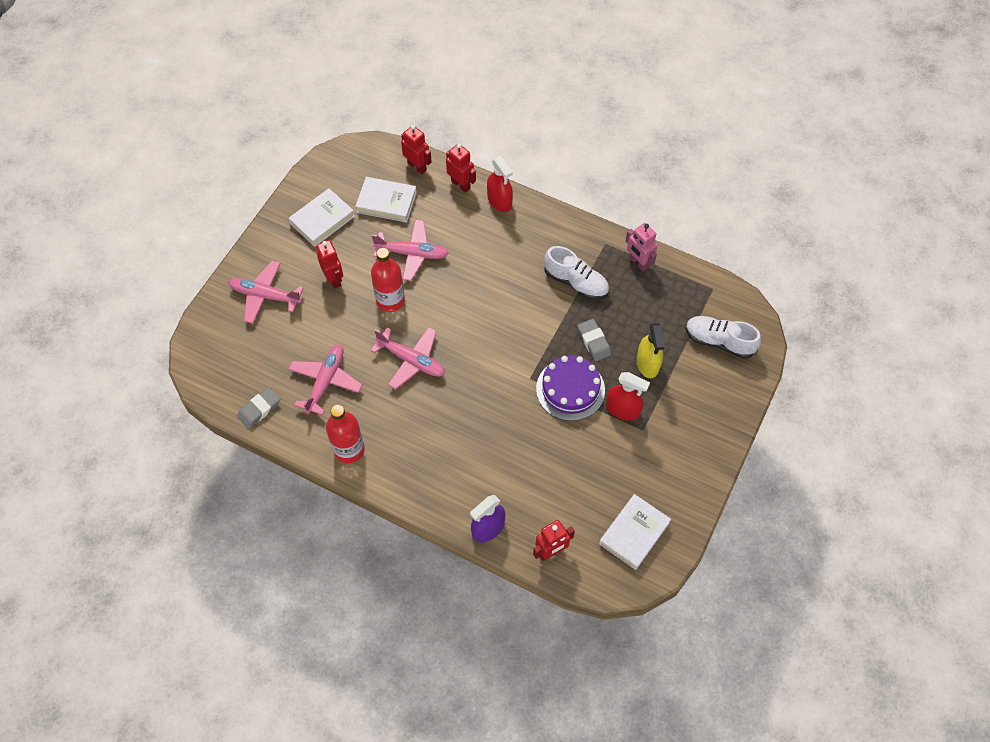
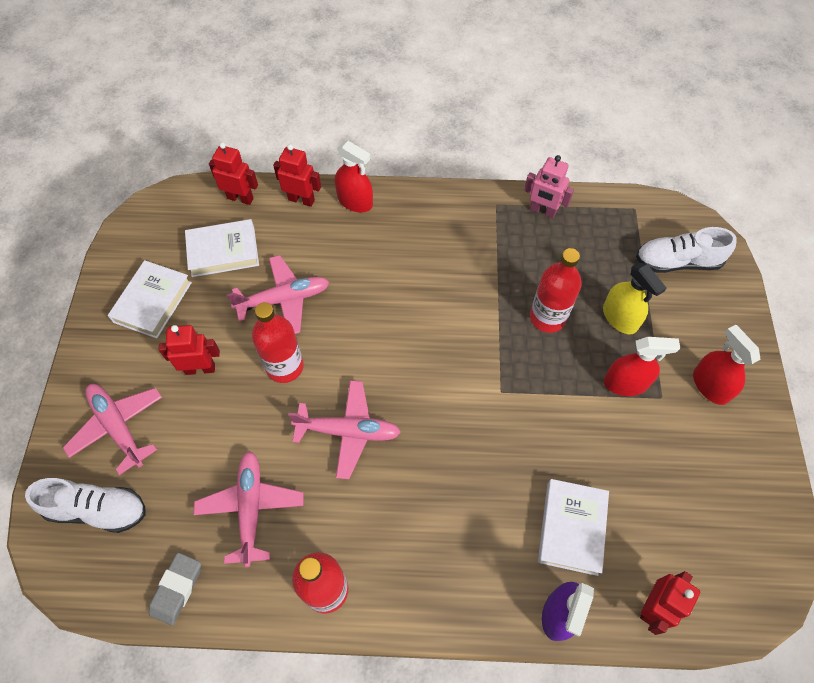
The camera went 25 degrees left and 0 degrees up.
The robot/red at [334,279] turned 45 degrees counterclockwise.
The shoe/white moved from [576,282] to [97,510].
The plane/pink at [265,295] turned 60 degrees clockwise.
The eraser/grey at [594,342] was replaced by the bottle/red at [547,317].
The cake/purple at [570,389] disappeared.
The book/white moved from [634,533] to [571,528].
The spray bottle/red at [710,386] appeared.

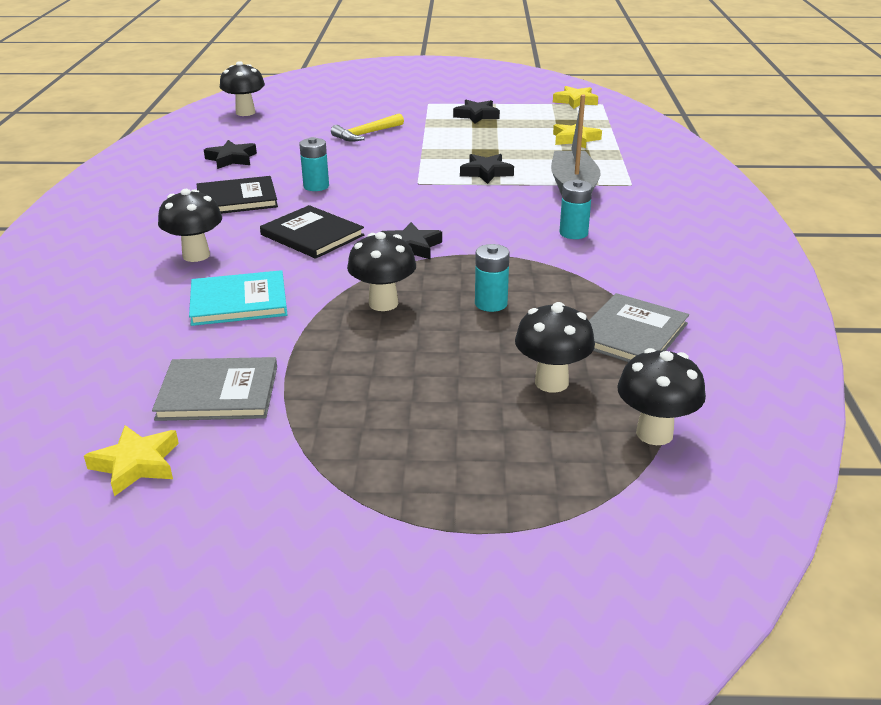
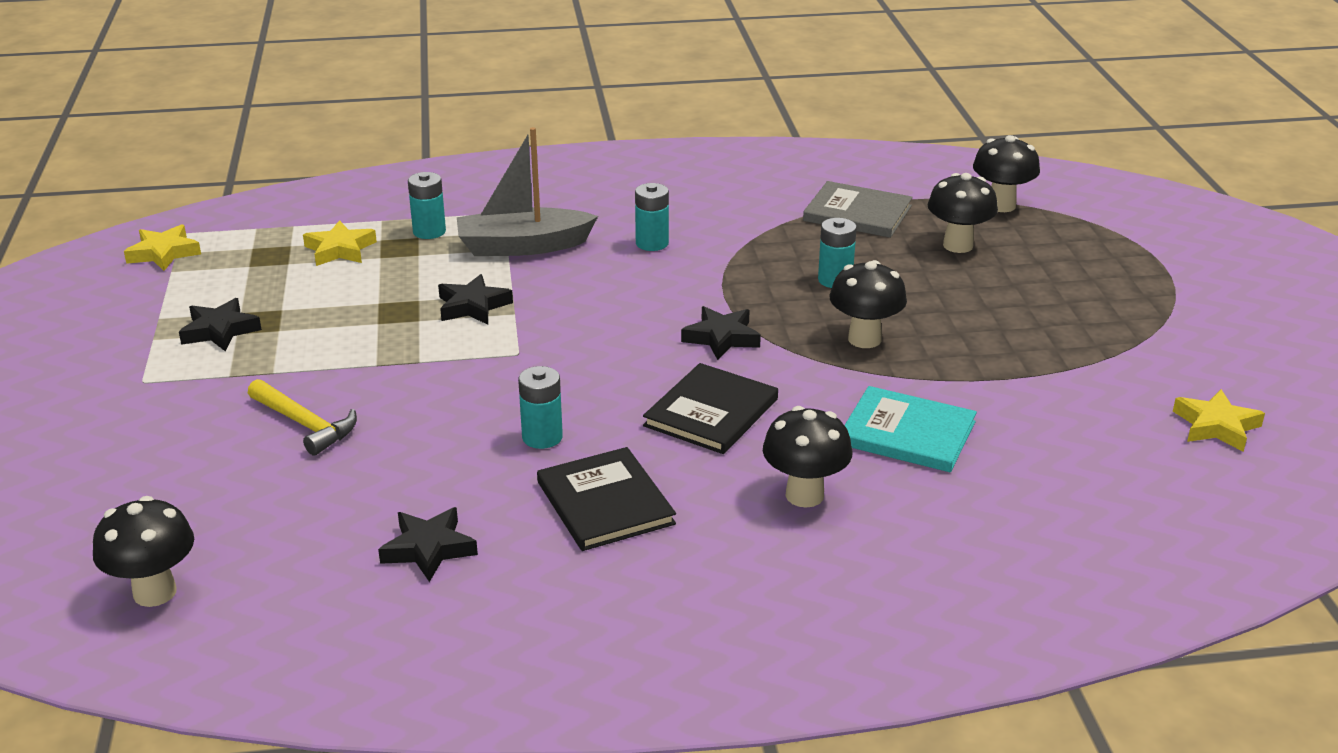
The camera went 100 degrees left and 0 degrees up.
The book/turquoise at [239,301] turned 45 degrees counterclockwise.
The book/grey at [218,393] disappeared.
The battery/turquoise at [429,231] appeared.

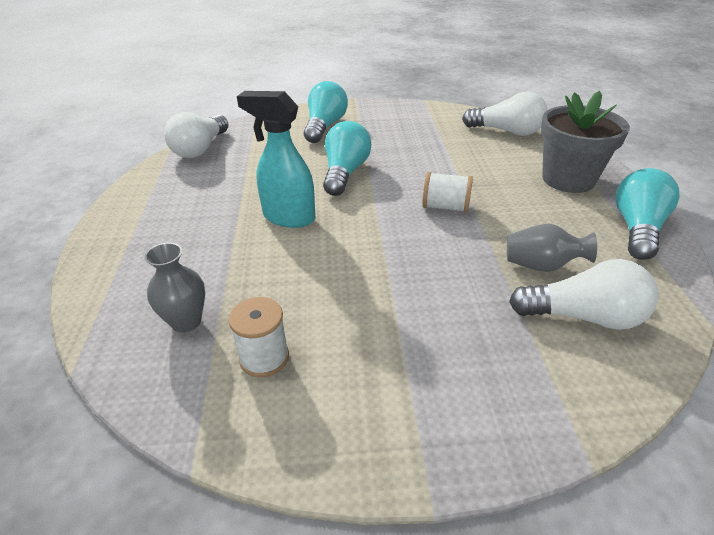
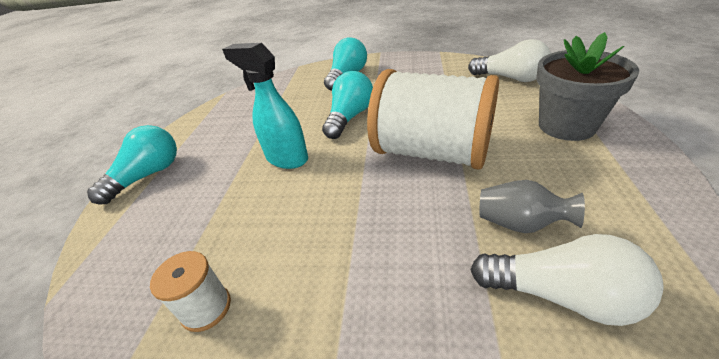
The camera went 15 degrees right and 0 degrees up.
The light bulb/white at [200,149] disappeared.
The light bulb/turquoise moved from [637,228] to [148,175].
The spool/white at [445,207] changed to 2.36 times the size.
The vase/grey at [186,321] disappeared.

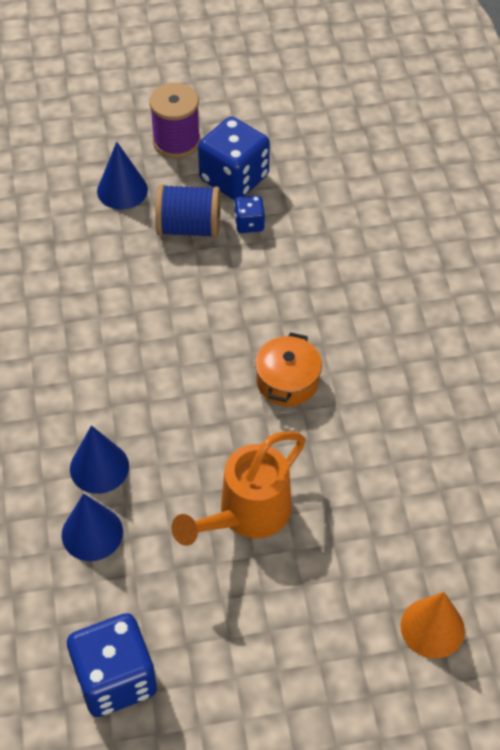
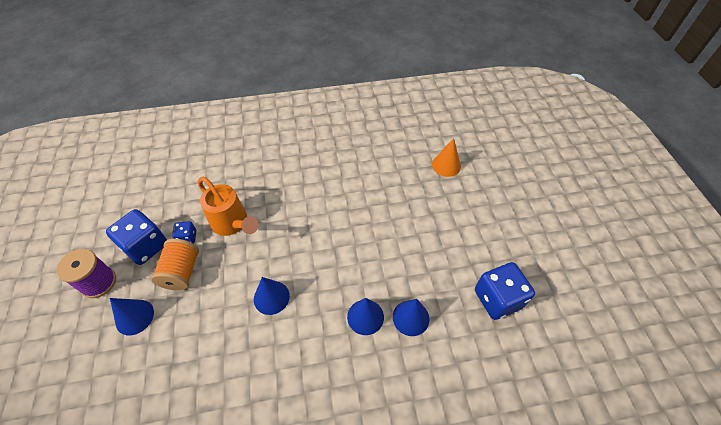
The camera went 90 degrees left and 0 degrees up.
The spool/blue at [189,227] became the spool/orange at [182,272].
The pot/orange at [287,381] disappeared.
The watering can/orange moved from [247,514] to [232,223].
The cone/blue at [271,297] appeared.

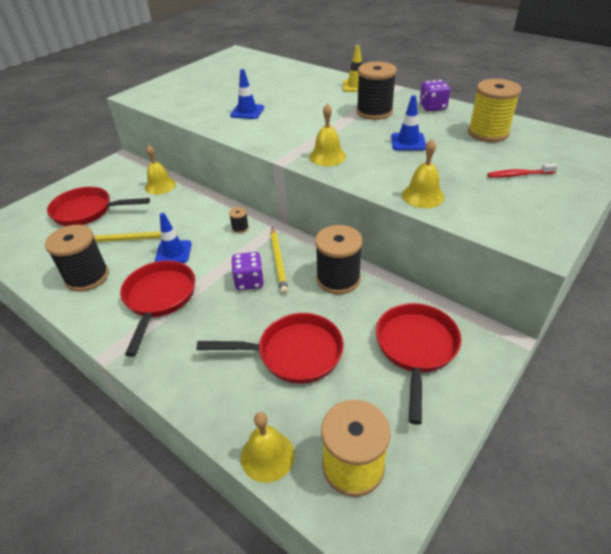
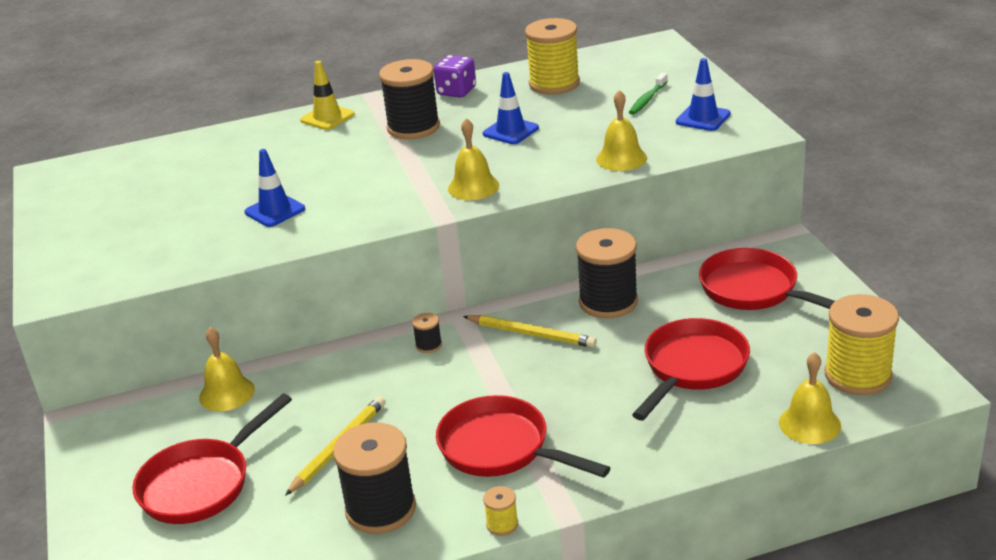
The camera went 55 degrees left and 10 degrees down.
The toothbrush/red at [519,175] became the toothbrush/green at [647,99].
The traffic cone/blue moved from [173,252] to [703,118].
The dice/purple at [249,281] disappeared.
The spool/yellow at [502,524] appeared.

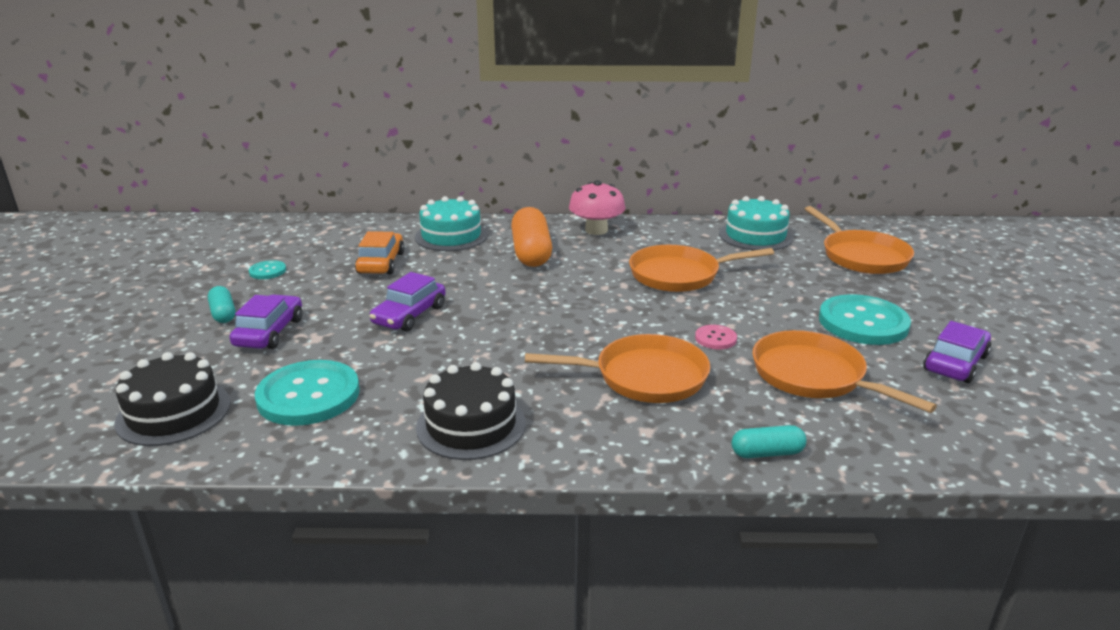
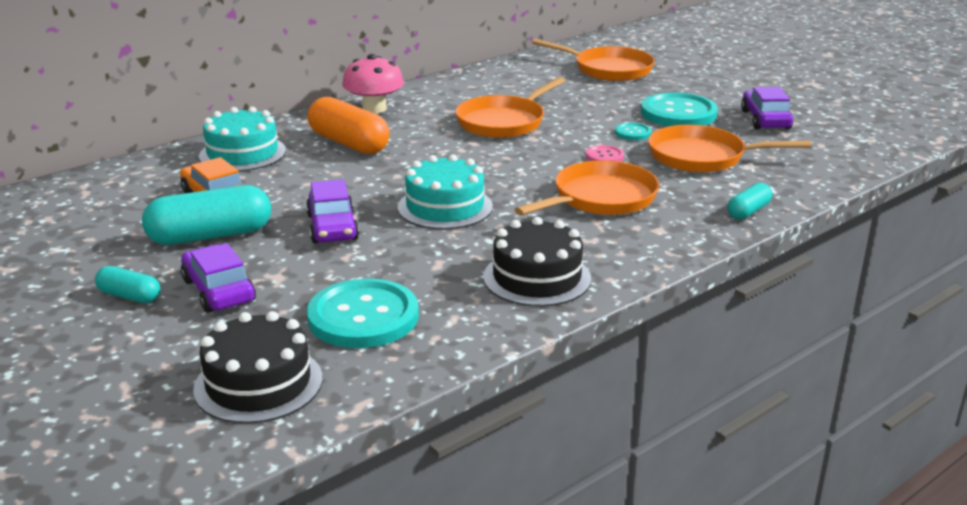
The camera went 40 degrees left and 0 degrees up.
The cake/turquoise moved from [755,236] to [445,207].
The button/turquoise moved from [267,271] to [633,133].
The capsule/turquoise at [210,236] appeared.

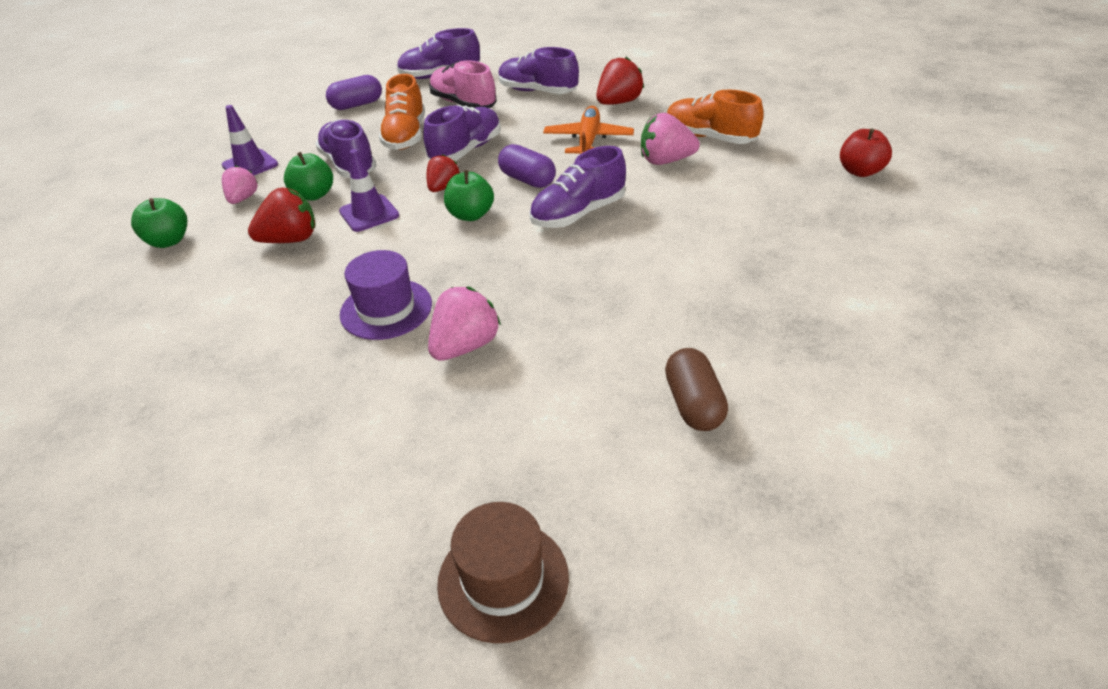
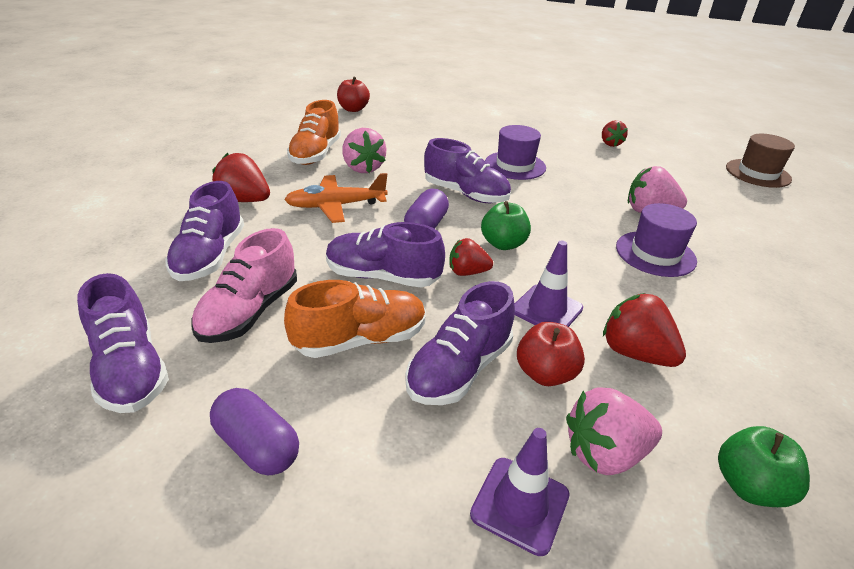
The camera went 115 degrees left and 5 degrees down.
The apple/green at [314,195] became the apple/red at [545,373].
The strawberry/pink at [243,198] changed to 1.52 times the size.
The capsule/brown at [693,404] was replaced by the strawberry/red at [610,144].
The hat/purple at [515,165] appeared.

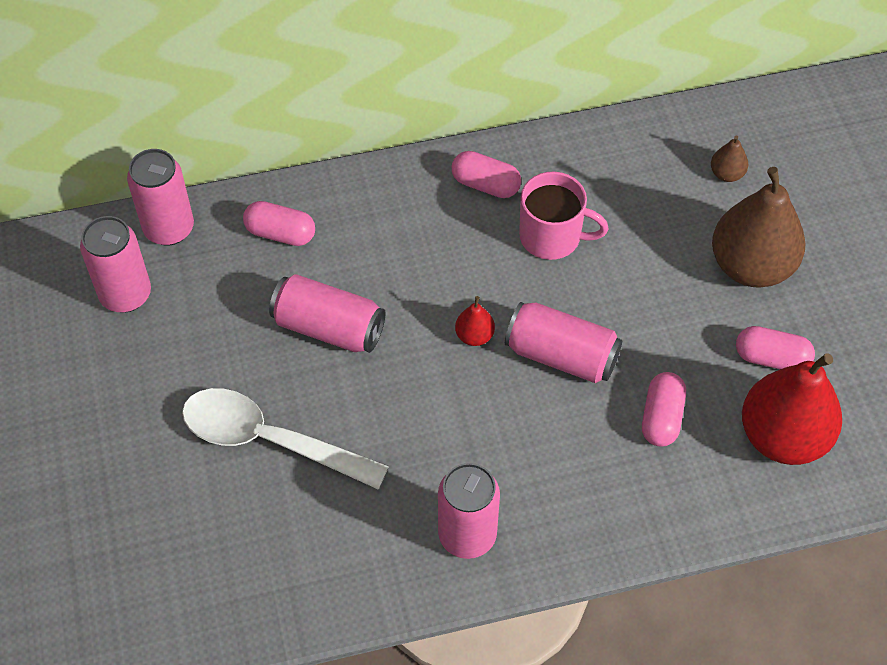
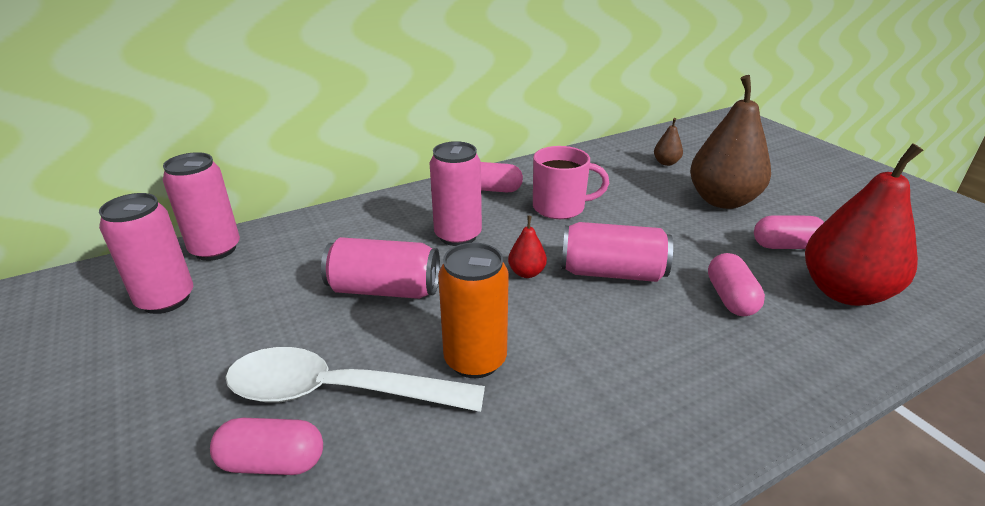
The camera went 15 degrees left and 25 degrees down.
The capsule/pink moved from [280,233] to [272,462].
The can/pink moved from [467,535] to [458,236].
The can/orange at [475,360] appeared.

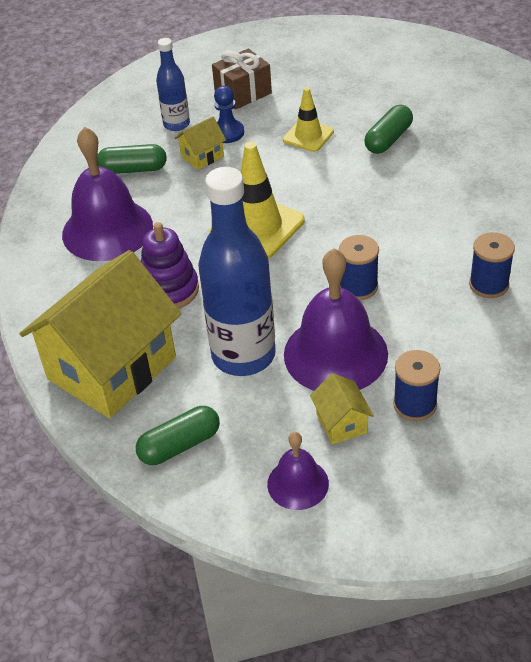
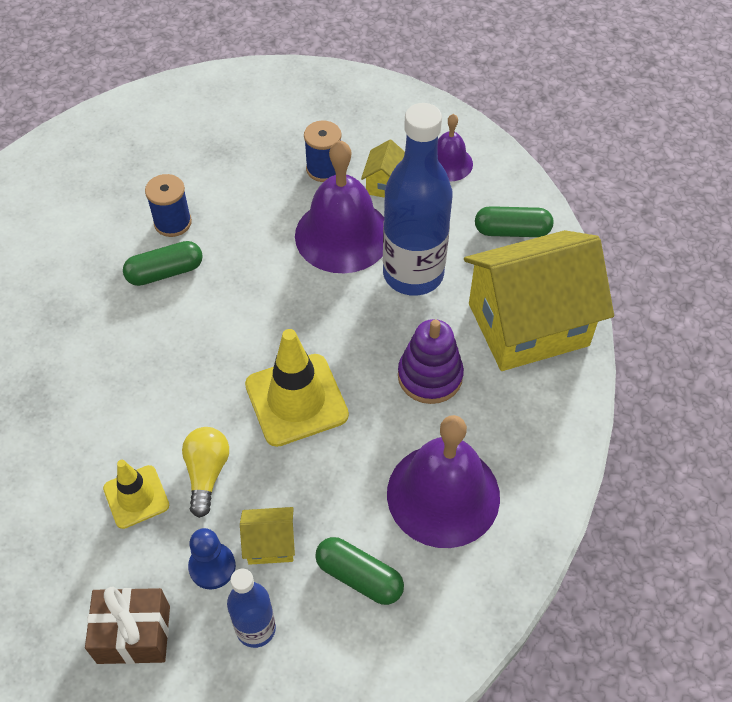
The camera went 150 degrees left and 10 degrees up.
The capsule/green moved from [388,139] to [165,272].
The spool/blue at [358,287] disappeared.
The light bulb/yellow at [206,473] appeared.

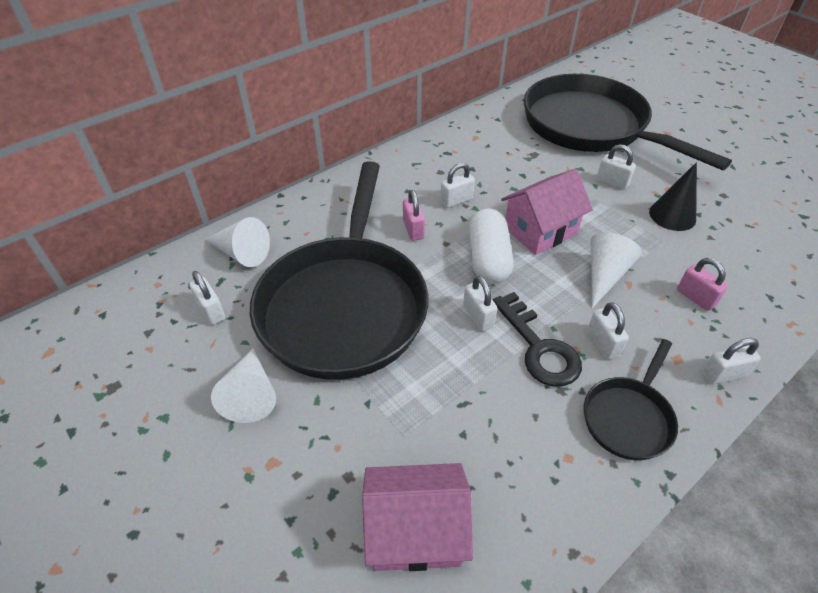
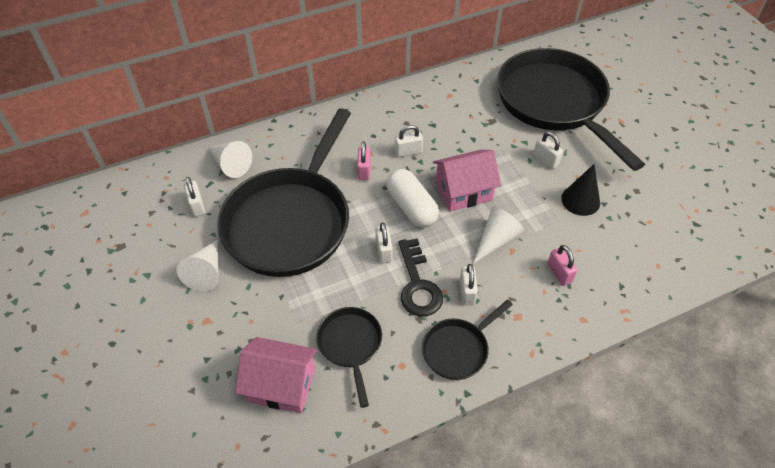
The camera went 15 degrees right and 5 degrees up.
The capsule/white at [488,259] turned 45 degrees counterclockwise.
The padlock/white at [723,374] disappeared.
The pan/black at [350,345] appeared.

